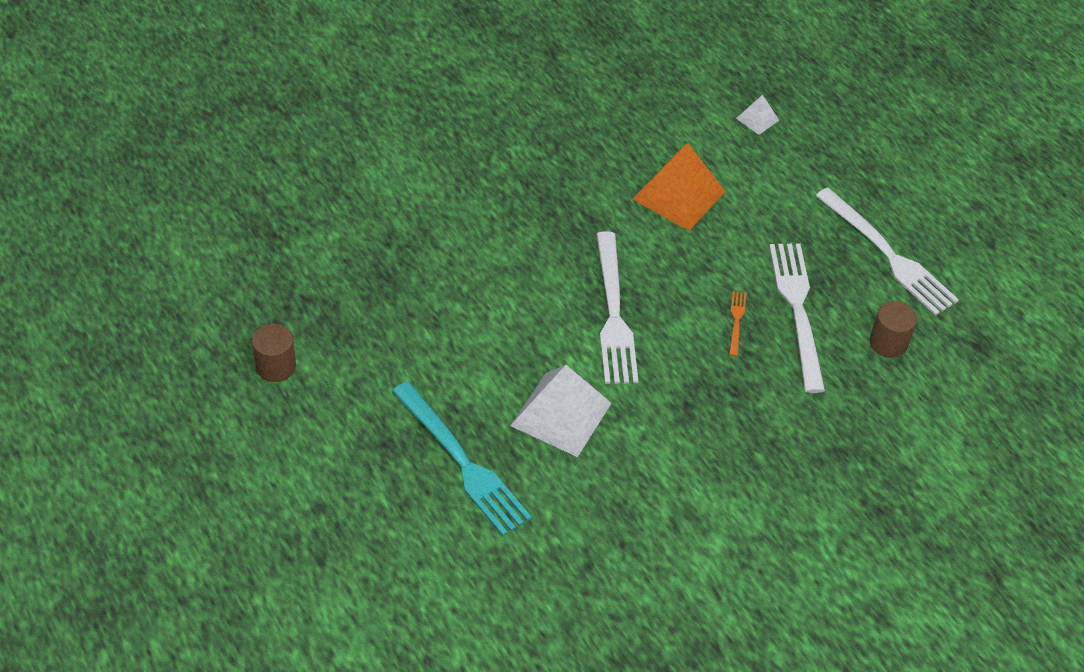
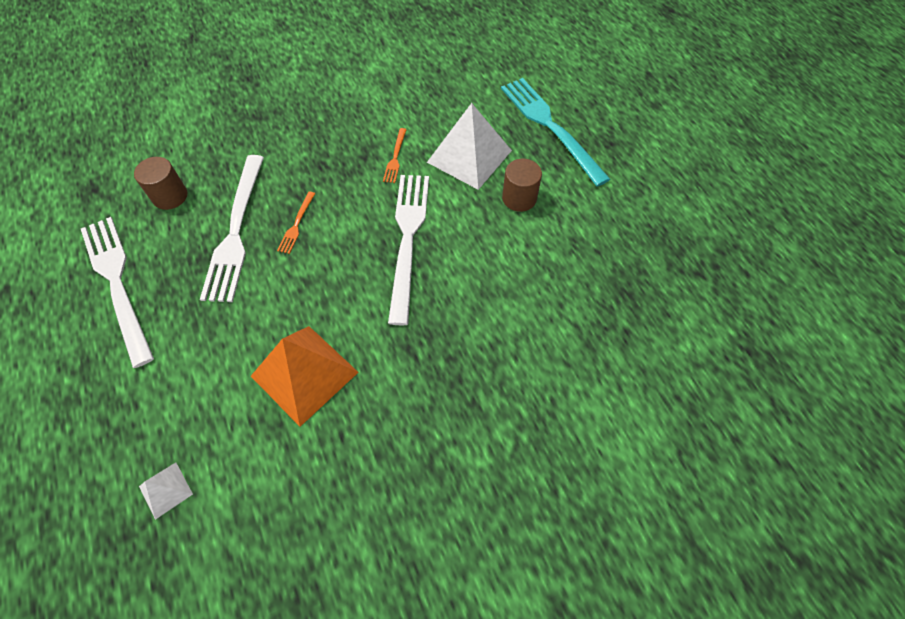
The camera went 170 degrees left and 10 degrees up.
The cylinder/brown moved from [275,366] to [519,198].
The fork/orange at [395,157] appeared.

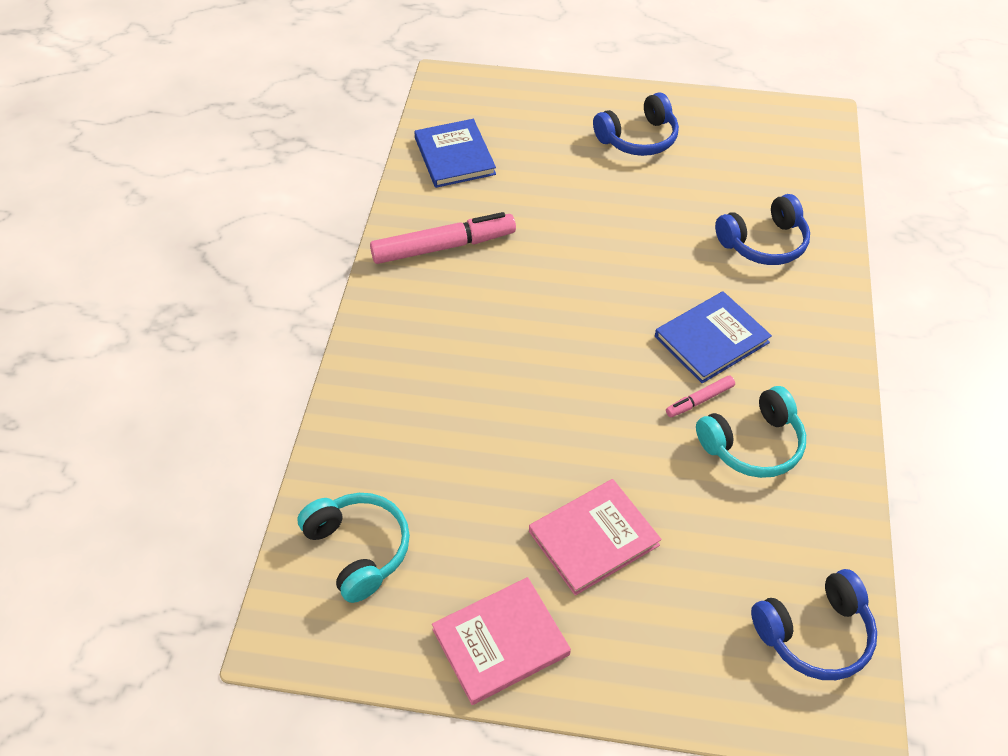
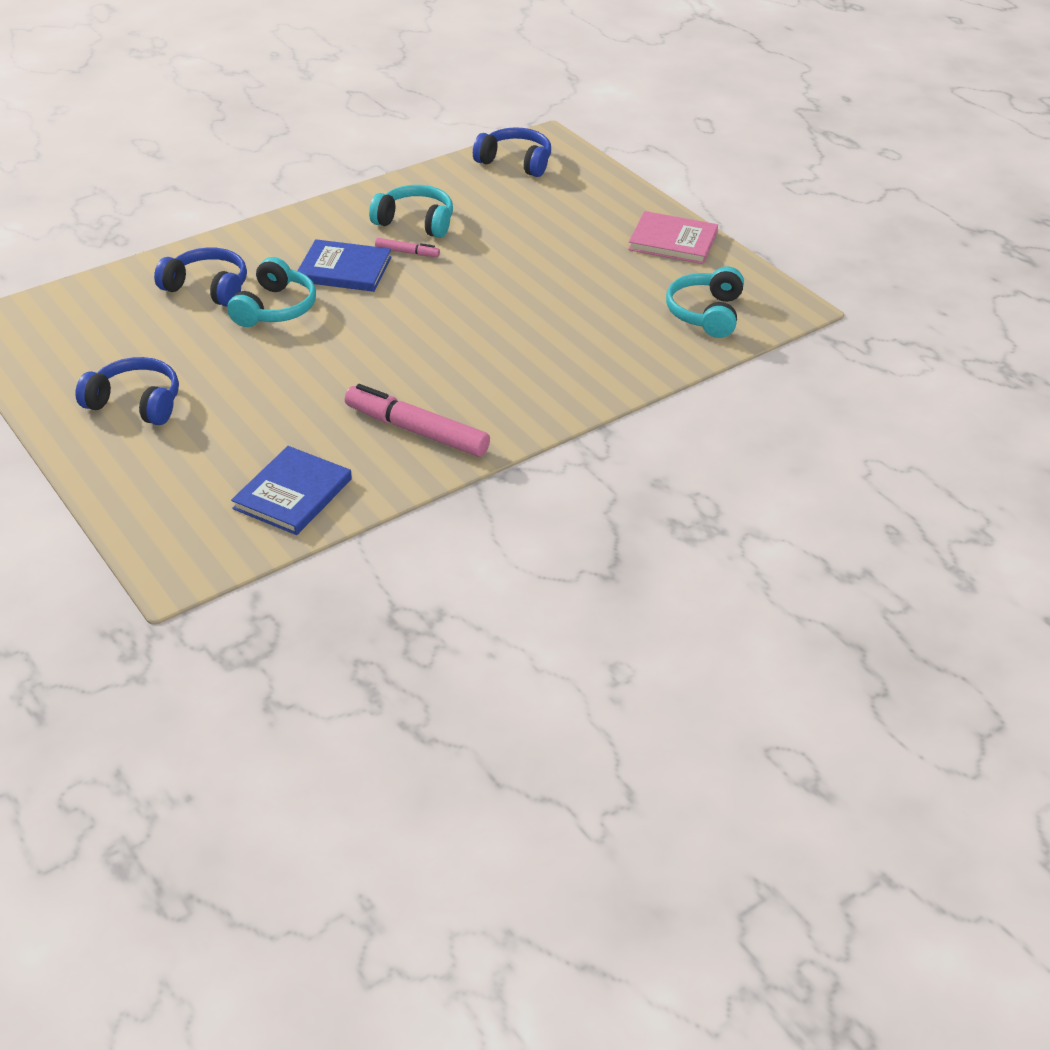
The camera went 135 degrees left and 10 degrees down.
The book/pink at [593,538] disappeared.
The headphones/turquoise at [275,308] appeared.

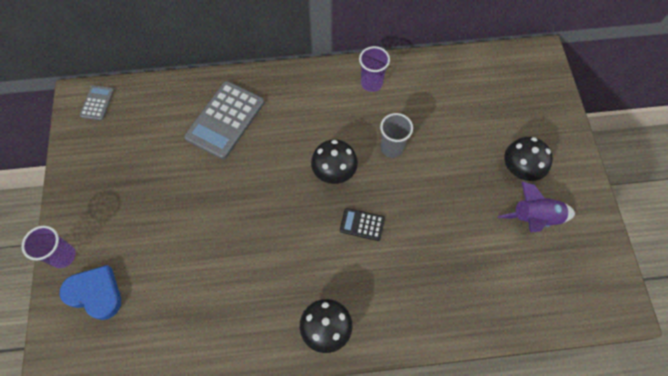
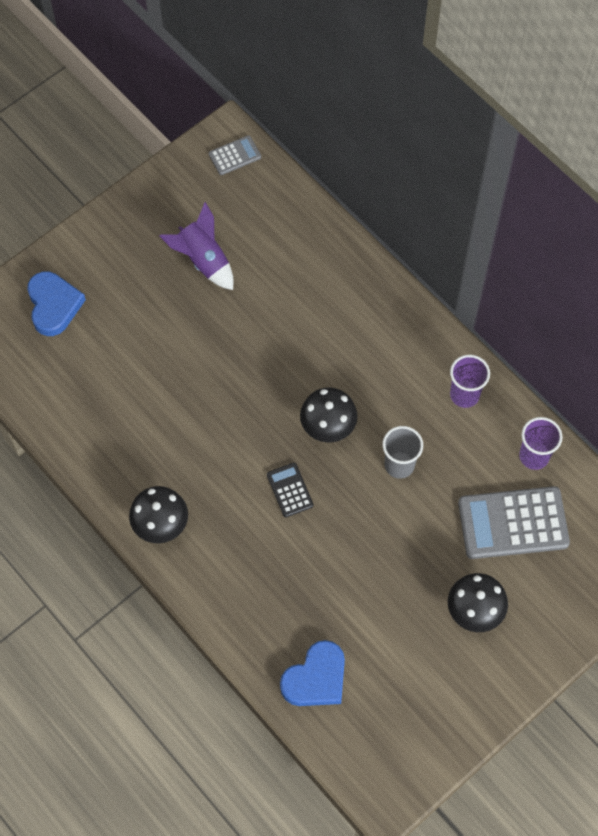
The camera went 55 degrees right and 0 degrees up.
The calculator/grey moved from [225,120] to [513,523].
The rocket/purple moved from [534,218] to [203,260].
The cup/purple moved from [63,256] to [534,456].
The heart/blue at [316,678] appeared.

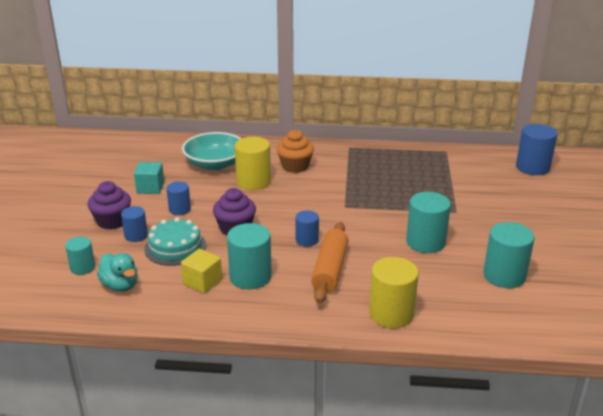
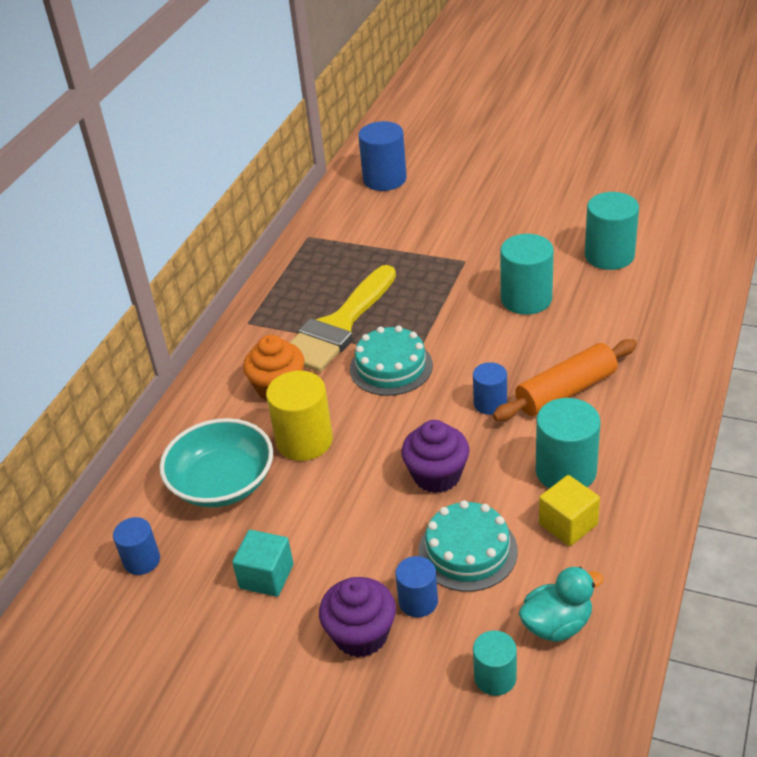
The camera went 70 degrees left and 10 degrees up.
The cylinder/blue moved from [179,209] to [142,560].
The rolling pin/orange at [330,269] turned 60 degrees counterclockwise.
The cylinder/yellow at [391,314] disappeared.
The brush/yellow at [339,326] appeared.
The cake/turquoise at [391,367] appeared.

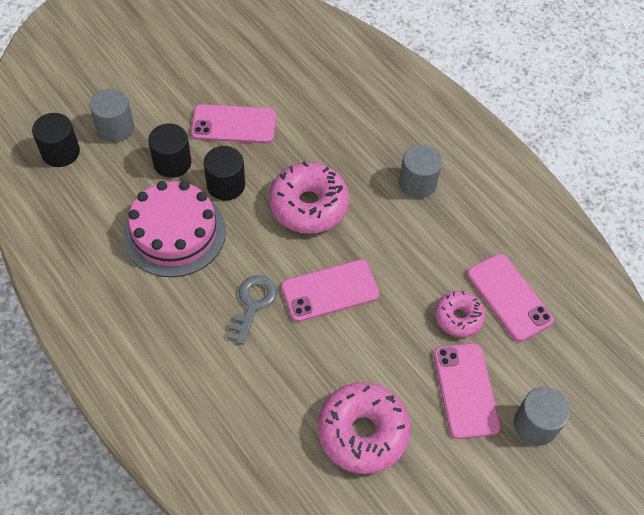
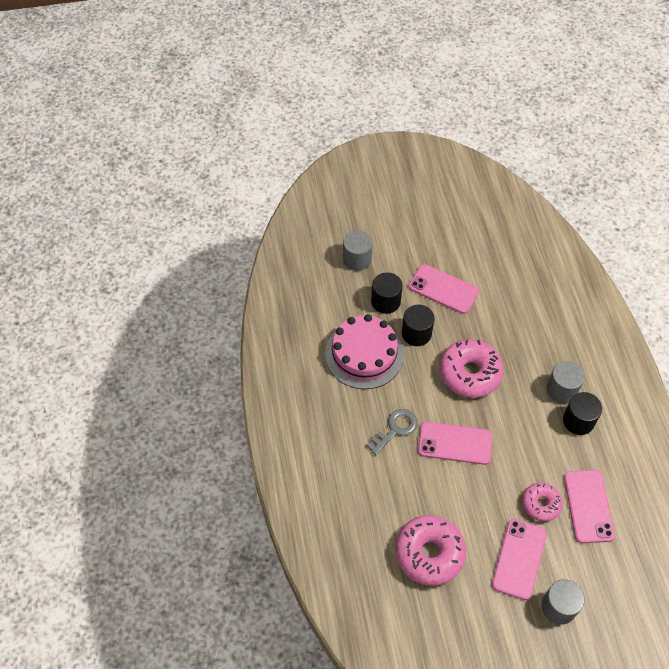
The camera went 30 degrees right and 0 degrees up.
The cylinder/black moved from [60,152] to [578,421].

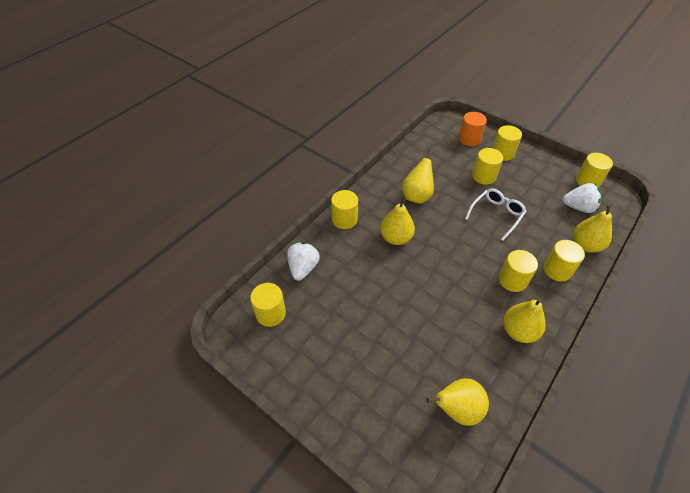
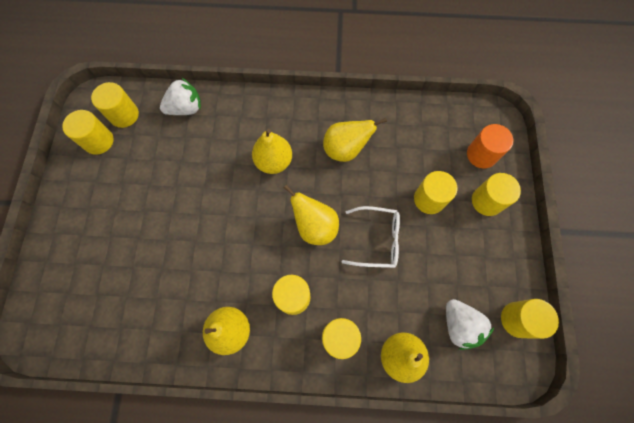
The camera went 55 degrees right and 20 degrees up.
The cylinder/yellow moved from [344,219] to [98,141].
The pear/yellow moved from [457,409] to [315,226].

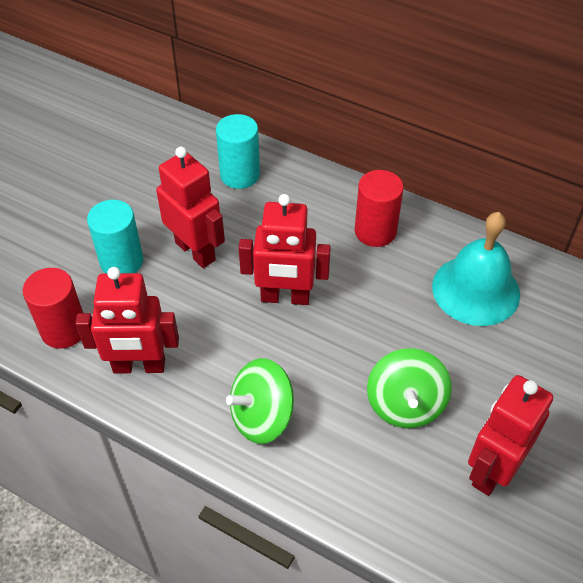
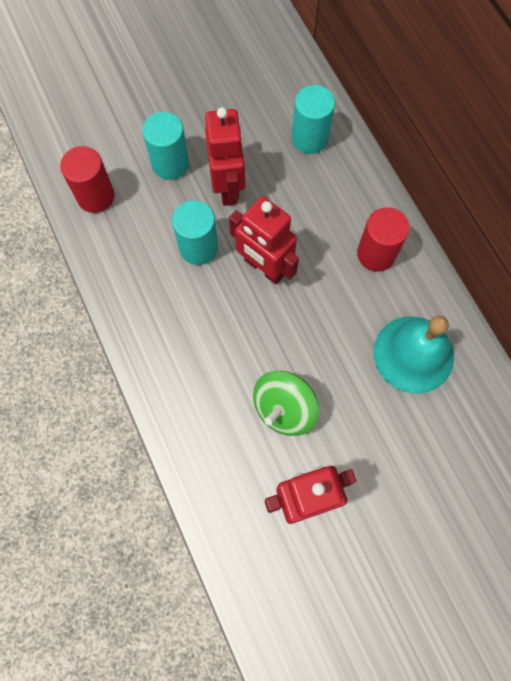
The camera went 35 degrees right and 20 degrees up.
The robot/red at [139,366] disappeared.
The spinning top/green at [262,416] disappeared.
The cylinder/turquoise at [198,247] appeared.

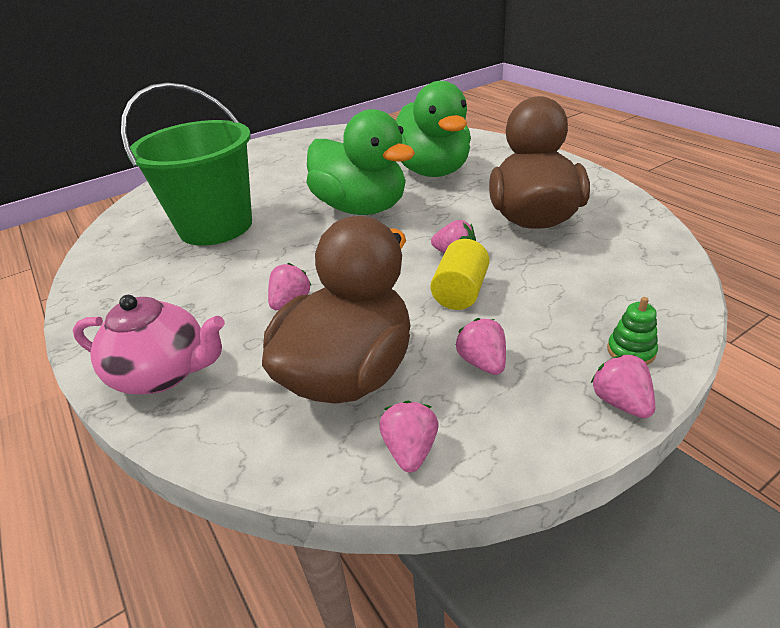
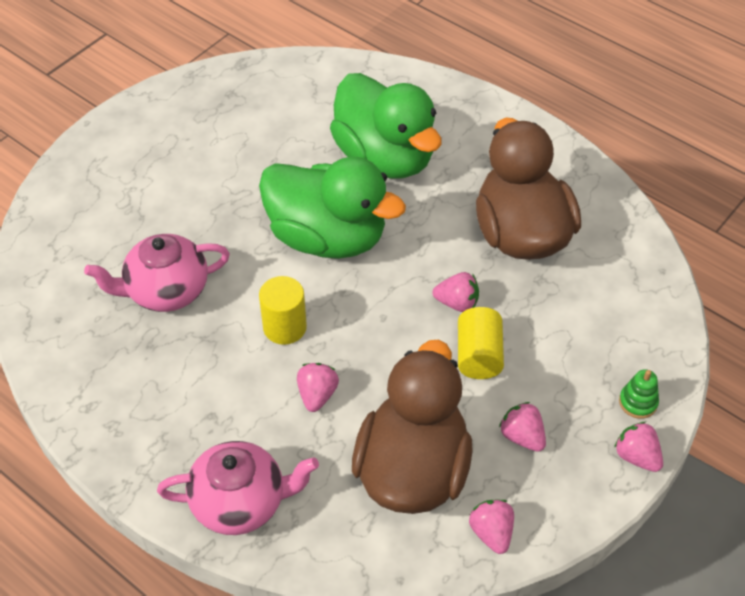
The camera went 20 degrees left and 15 degrees up.
The bucket/green at [216,226] was replaced by the teapot/pink at [166,291].
The cylinder/yellow at [284,327] appeared.

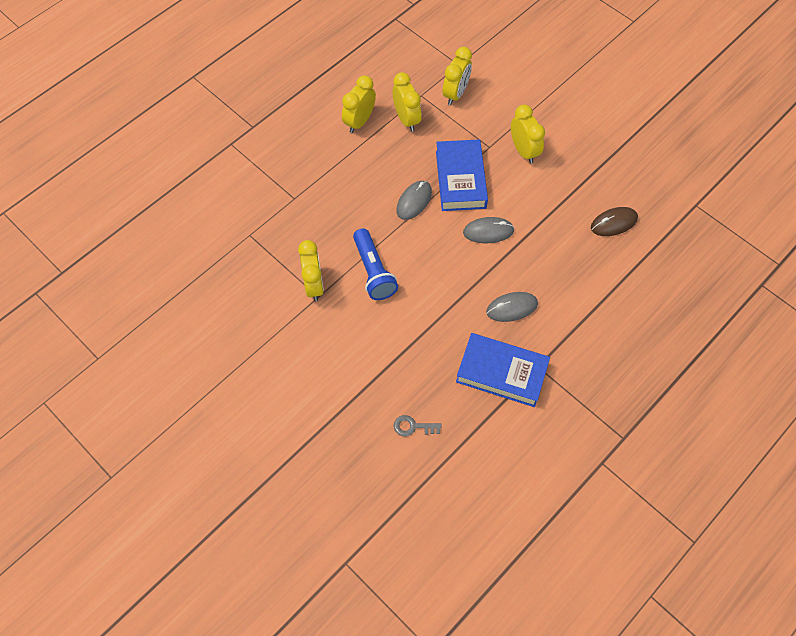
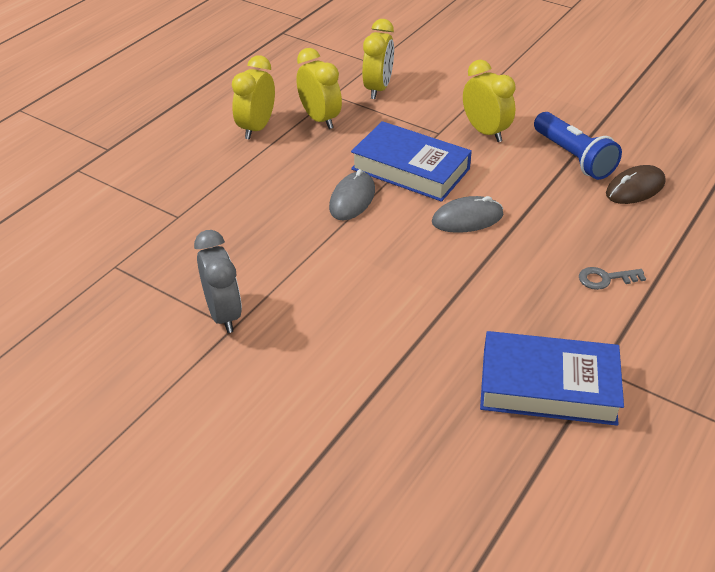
The camera went 10 degrees left and 20 degrees down.
The book/blue at [460,179] turned 45 degrees counterclockwise.
The flashlight/blue moved from [373,271] to [573,157].
The clock/yellow at [314,285] became the clock/grey at [223,314].
The mouse/grey at [512,308] disappeared.
The key/grey moved from [413,426] to [605,279].

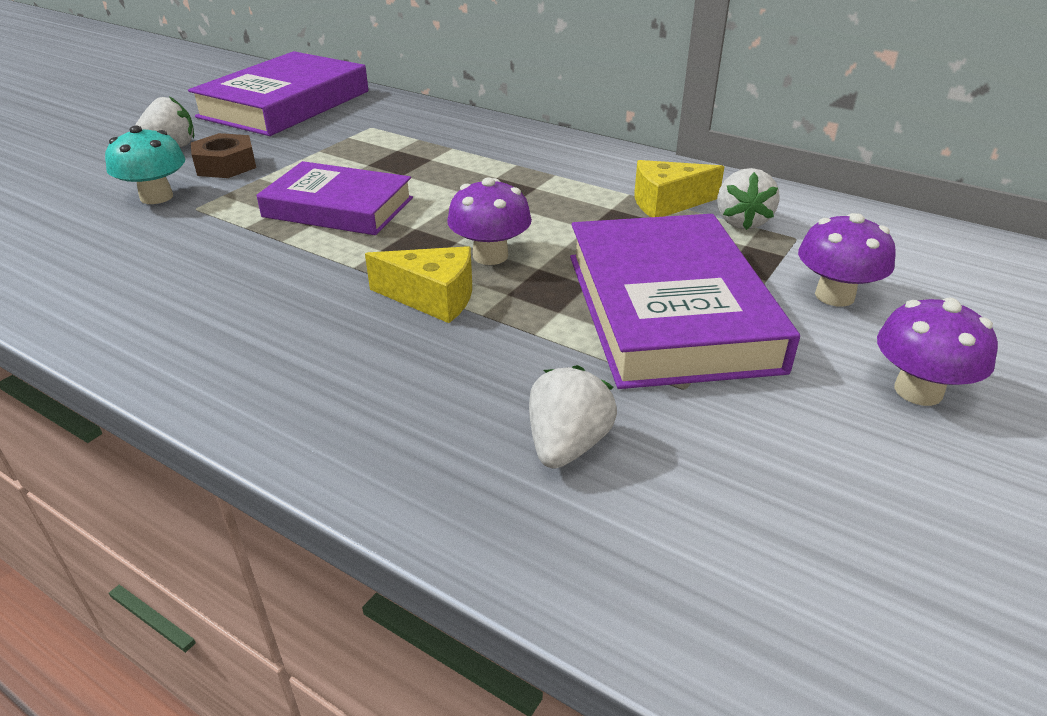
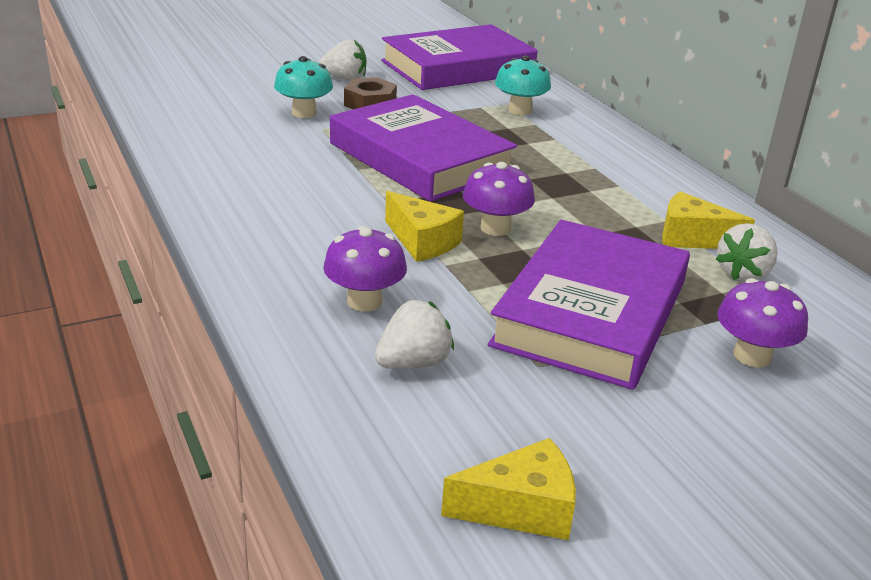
The camera went 30 degrees right and 5 degrees down.
The book/purple at [338,207] changed to 1.51 times the size.
The mushroom/purple moved from [918,391] to [364,301].
The mushroom/turquoise at [520,110] appeared.
The cheese/yellow at [521,508] appeared.

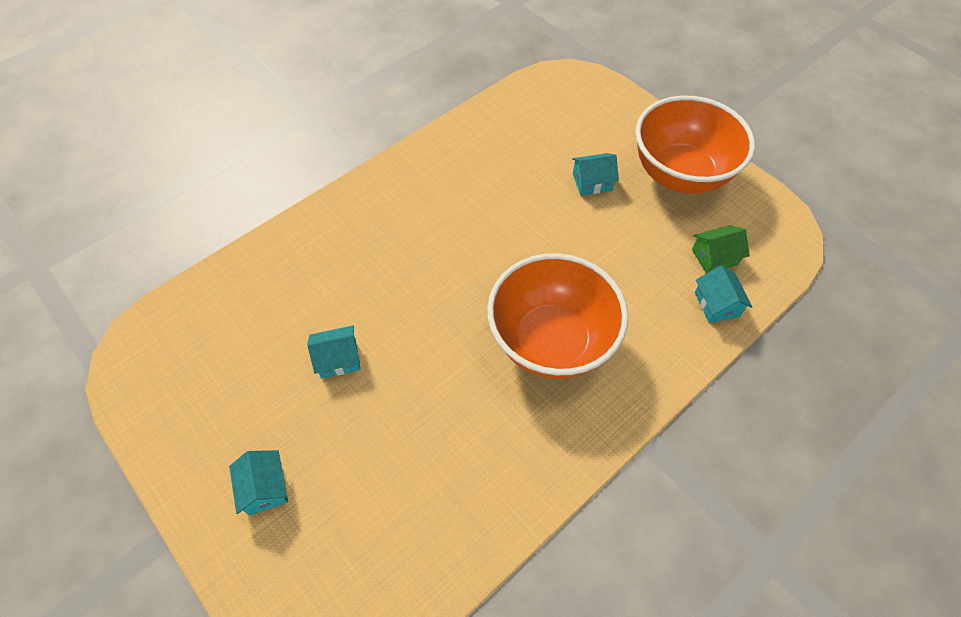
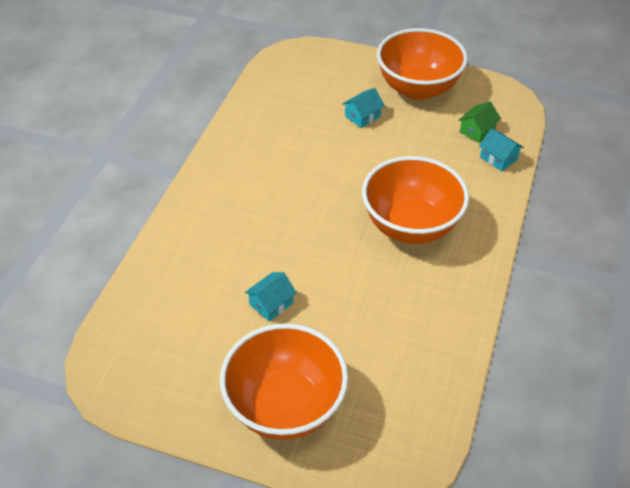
The camera went 30 degrees left and 10 degrees down.
The house/turquoise at [265,488] was replaced by the bowl/orange at [285,406].

